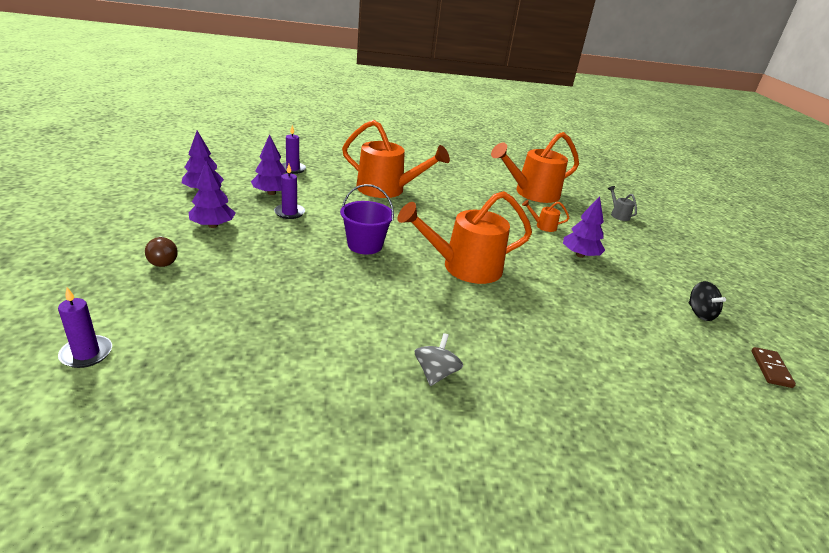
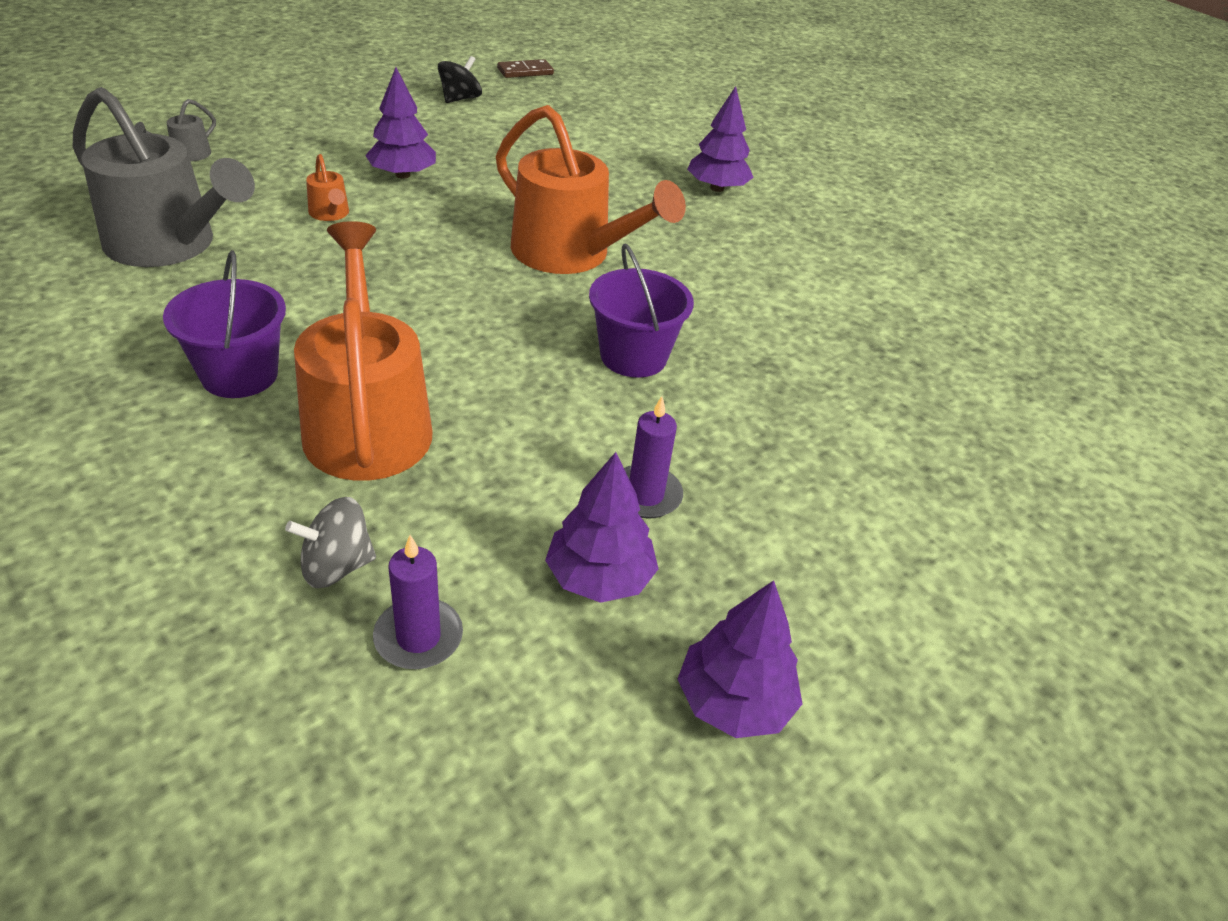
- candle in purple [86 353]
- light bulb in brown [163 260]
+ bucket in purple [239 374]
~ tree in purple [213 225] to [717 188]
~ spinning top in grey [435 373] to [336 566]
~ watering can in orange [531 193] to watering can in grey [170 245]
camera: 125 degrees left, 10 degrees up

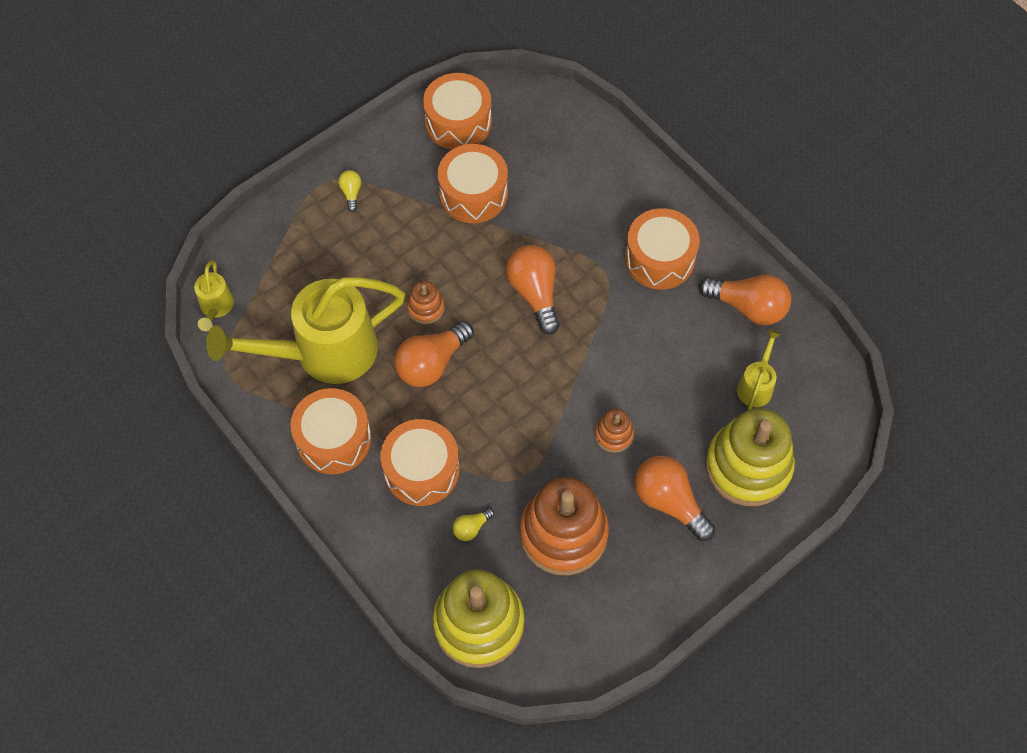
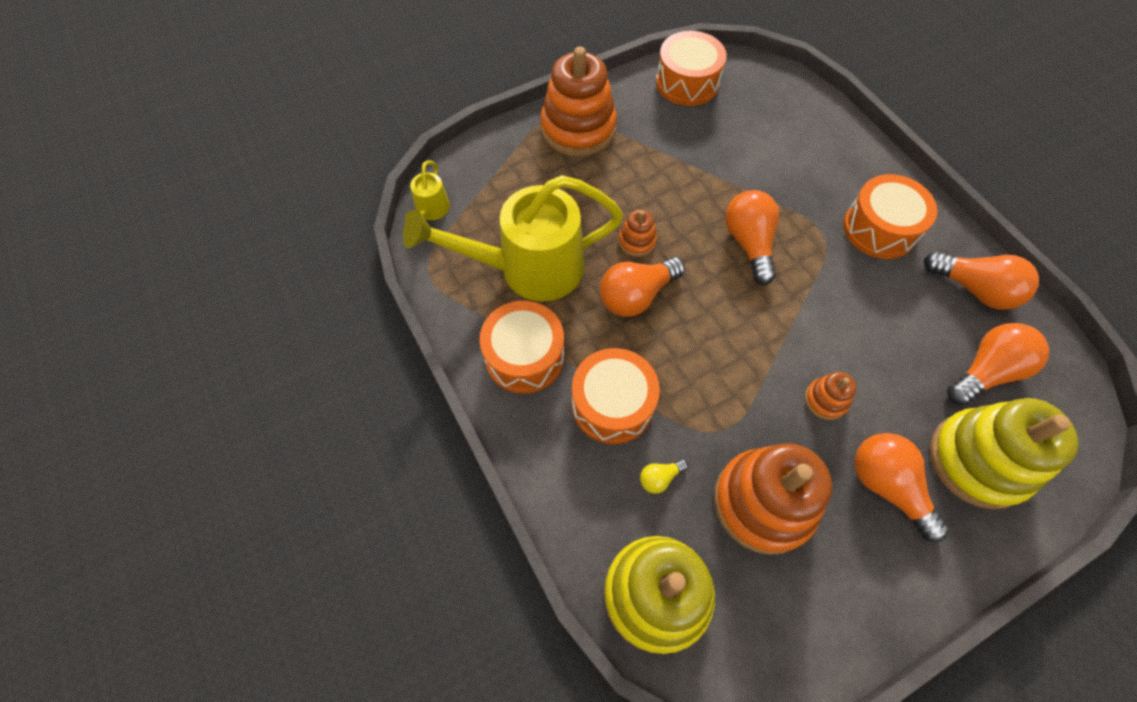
- drum in orange [473 194]
~ light bulb in yellow [351 193] to stacking toy in orange [578 128]
~ watering can in yellow [756 385] to light bulb in orange [985 371]
camera: 10 degrees right, 0 degrees up

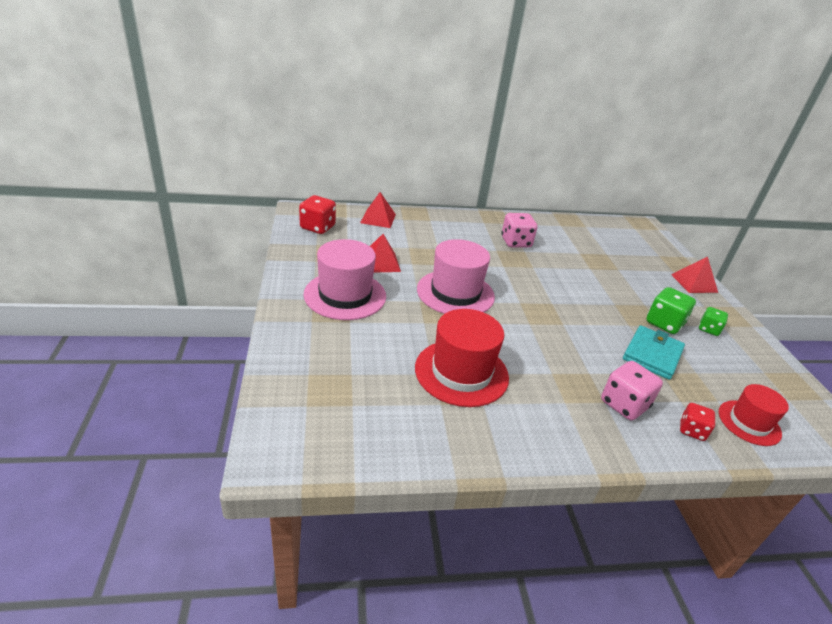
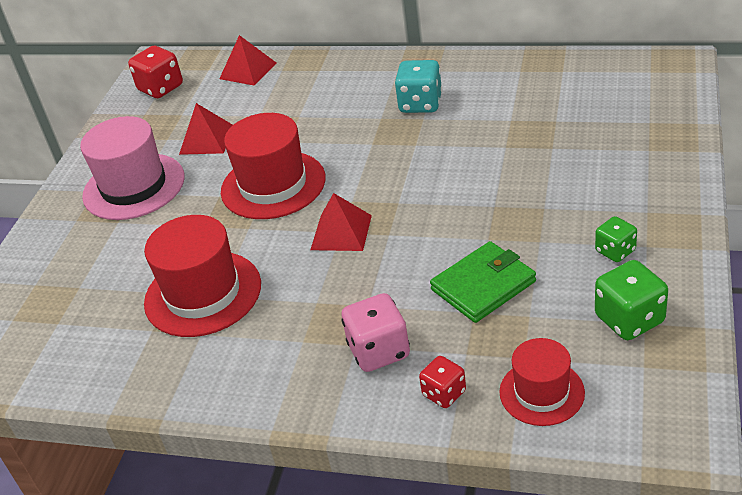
~ dice in green [664 323] to [629 319]
~ pyramid in red [694 283] to [341 232]
~ hat in pink [455 293] to hat in red [273 185]
~ dice in pink [516 242] to dice in turquoise [420 104]
~ wallet in turquoise [652 355] to wallet in green [483 286]
camera: 30 degrees right, 5 degrees up

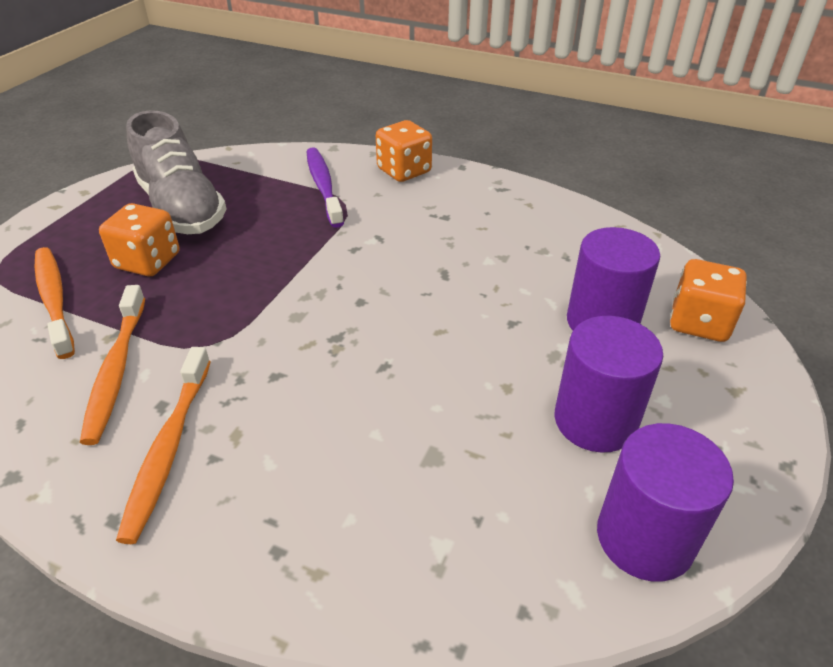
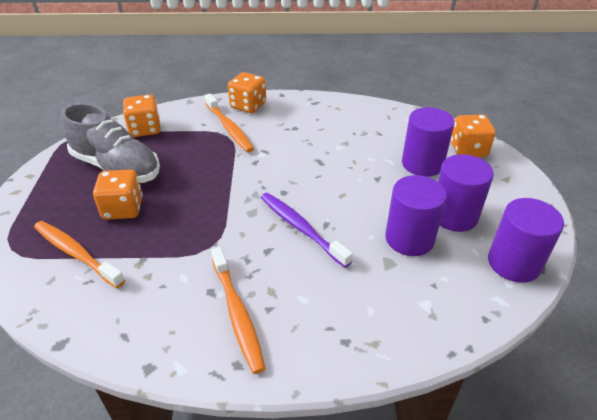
+ dice in orange [145 129]
+ cylinder in purple [409 238]
~ toothbrush in orange [116 370] to [229 128]
~ toothbrush in purple [323 186] to [301 228]
camera: 25 degrees left, 0 degrees up

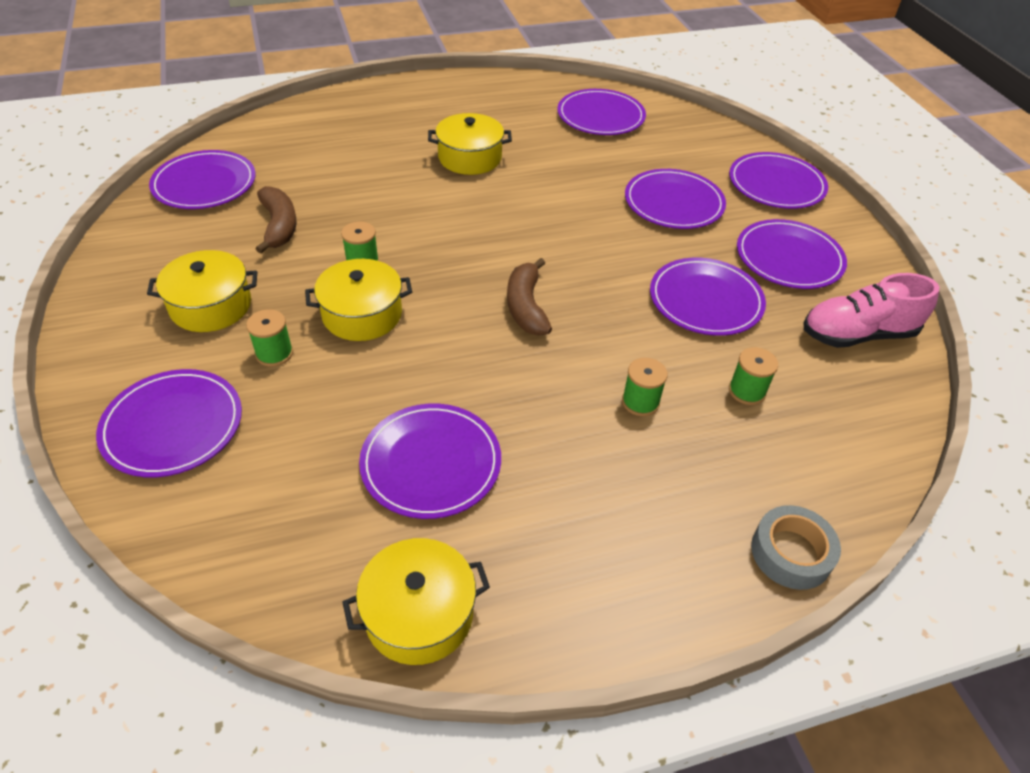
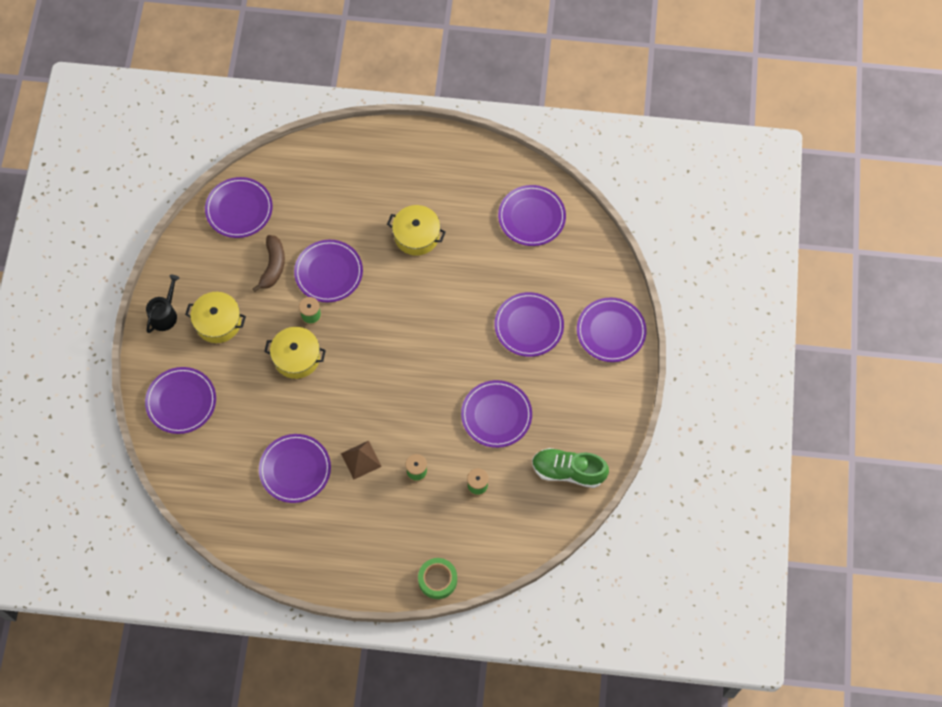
- spool in green [274 353]
- pot in yellow [419 614]
- banana in brown [526 307]
+ watering can in black [165 314]
+ pyramid in brown [361 460]
~ plate in purple [789 258] to [328 272]
~ tape in grey [791 553] to tape in green [437 580]
~ shoe in pink [857 334] to shoe in green [568 471]
camera: 25 degrees right, 20 degrees up

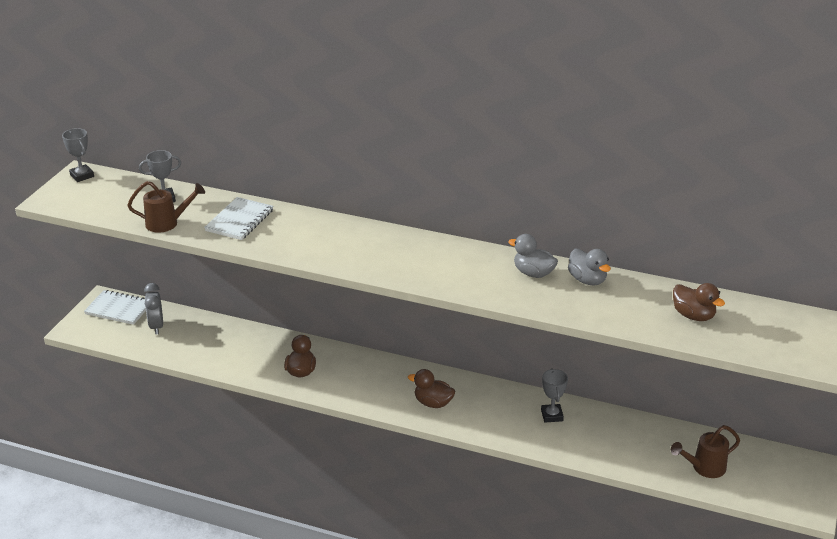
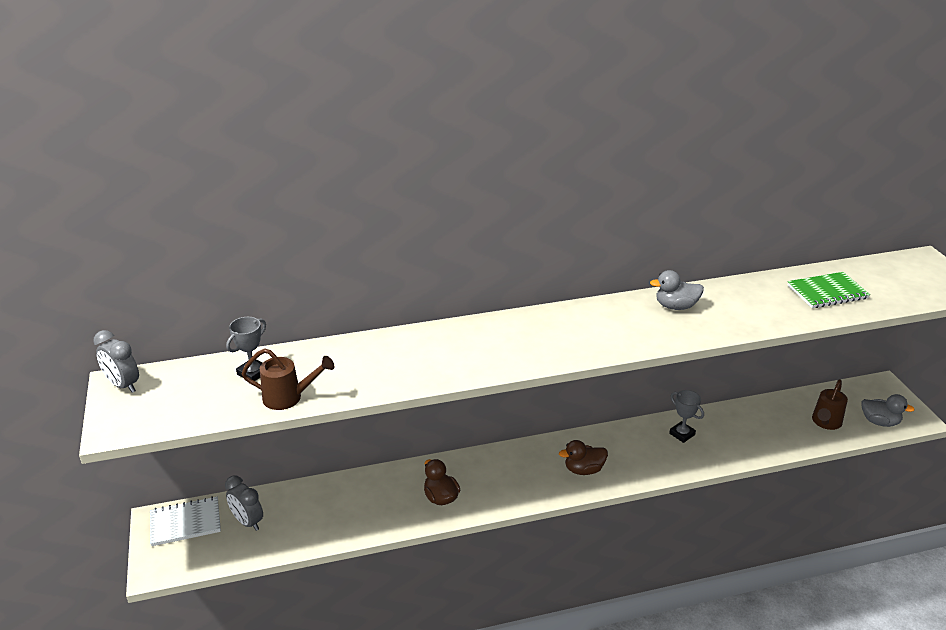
- notebook in white [239 220]
~ duck in grey [587 280] to [879 422]
~ trophy in grey [82 176] to clock in grey [123 385]
~ duck in brown [693 316] to notebook in green [827 292]
~ watering can in brown [167 223] = [288 397] 45 degrees clockwise
camera: 35 degrees left, 0 degrees up

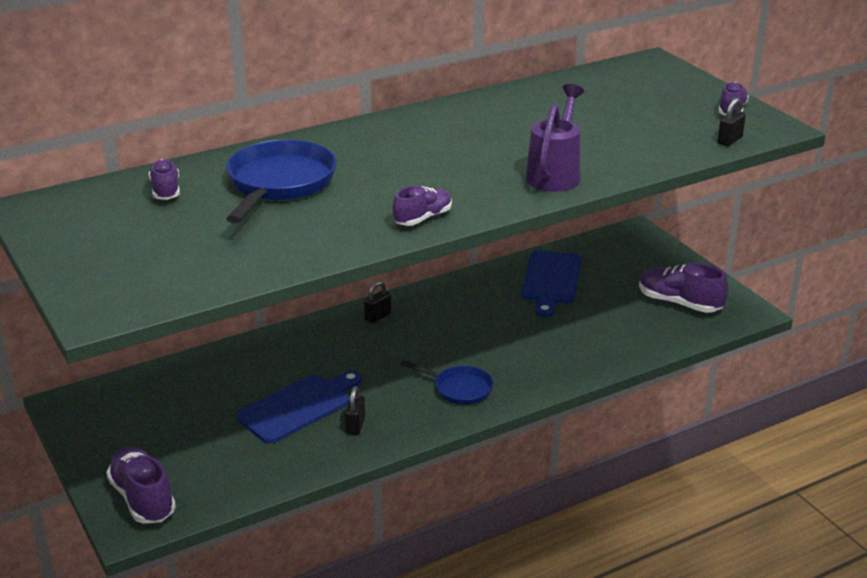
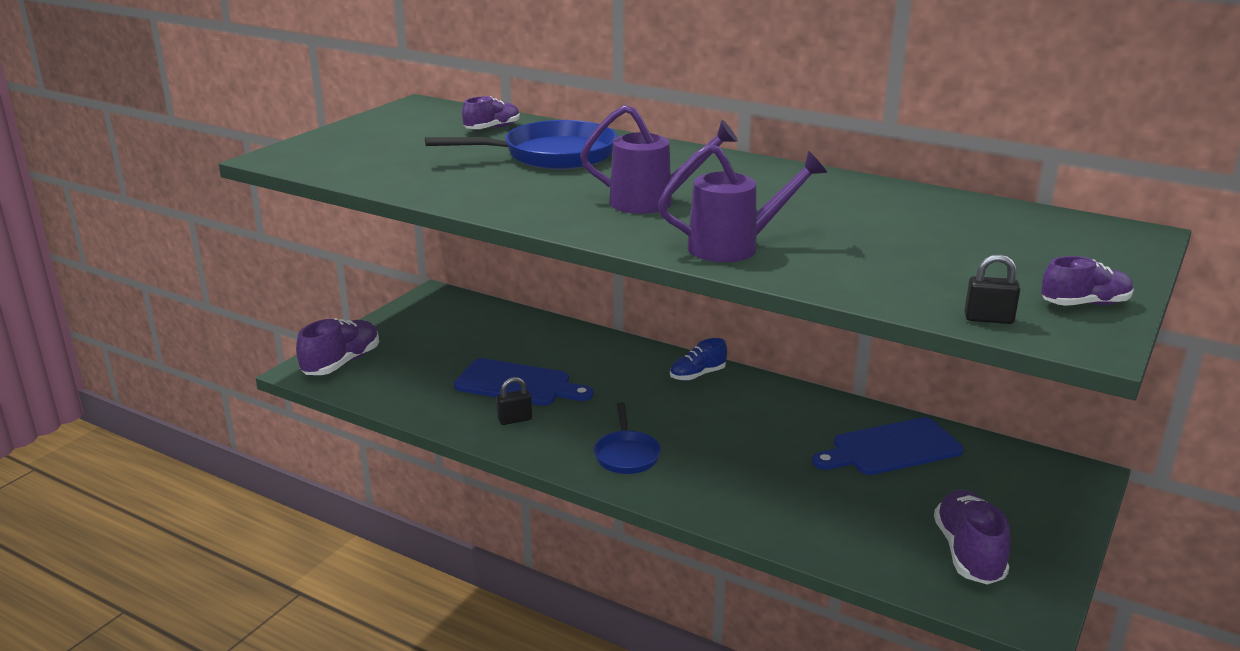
- shoe in purple [423 218]
+ watering can in purple [652 202]
~ padlock in black [378 317] to shoe in blue [697 375]
camera: 60 degrees right, 5 degrees down

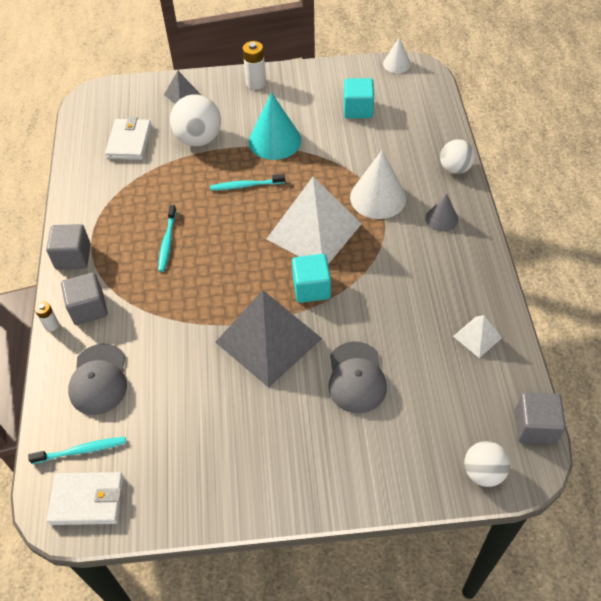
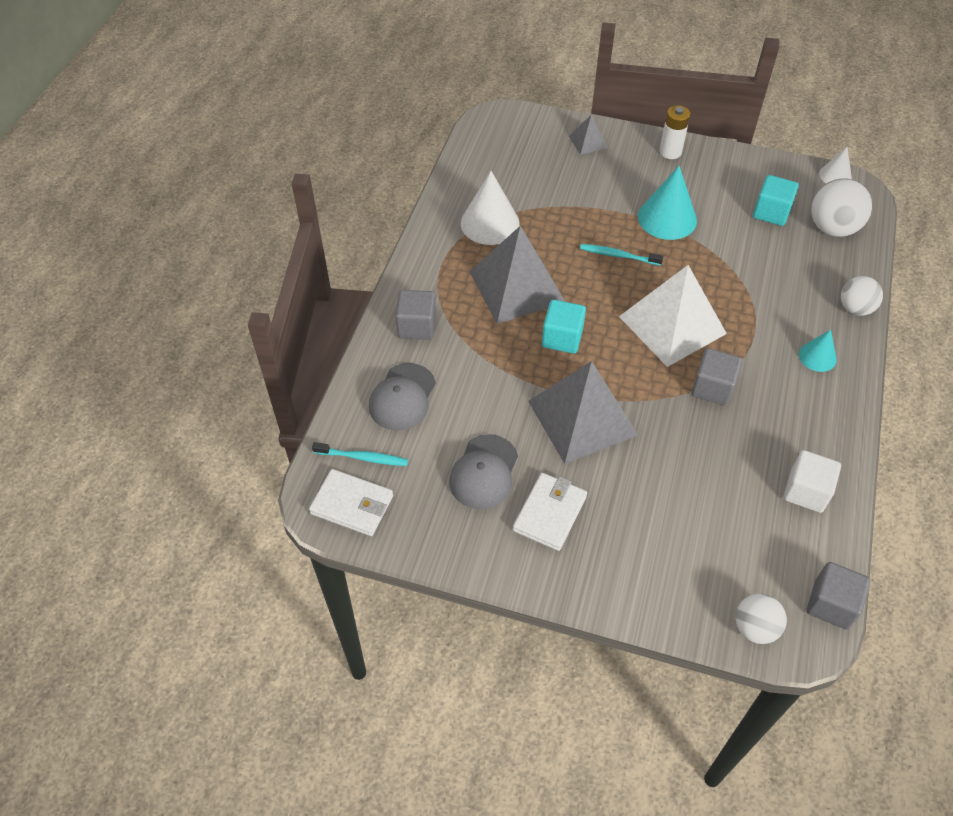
- battery in white [51 325]
~ cube in grey [73 257] to [712 388]
~ wallet in white [129 142] to [550 513]
~ ball in white [199 139] to [832 228]
~ cube in turquoise [311 288] to [562 338]
~ cap in grey [356 377] to [484 472]
~ cone in white [378 197] to [490 223]
~ toothbrush in turquoise [167 242] to pyramid in grey [517 287]
~ pyramid in white [477 337] to cube in white [806 491]
~ cone in grey [441 219] to cone in turquoise [817 356]
camera: 20 degrees right, 0 degrees up

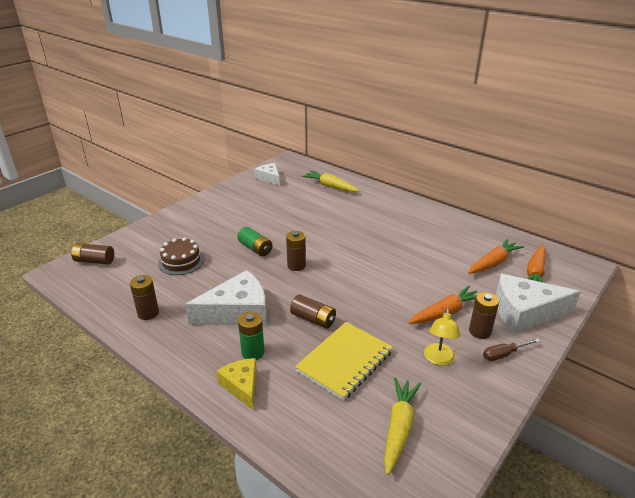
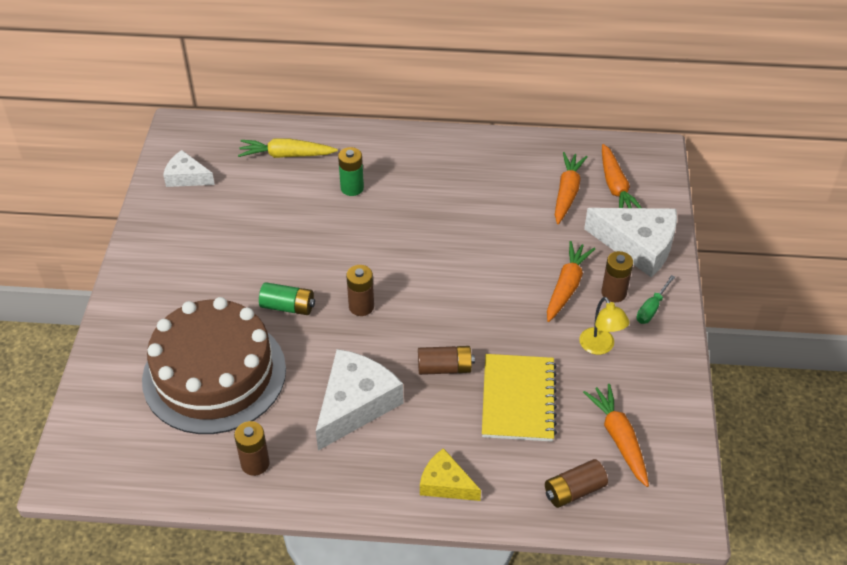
~ battery in brown [94 261] to [574 491]
~ battery in green [253 352] to [352 188]
~ carrot in yellow [399 428] to carrot in orange [619 438]
~ screwdriver in brown [504 354] to screwdriver in green [651 309]
~ cheese in white [525 312] = [638 246] 120 degrees counterclockwise
~ cake in brown [181 261] = [214 374] x2.15
camera: 35 degrees left, 15 degrees up

